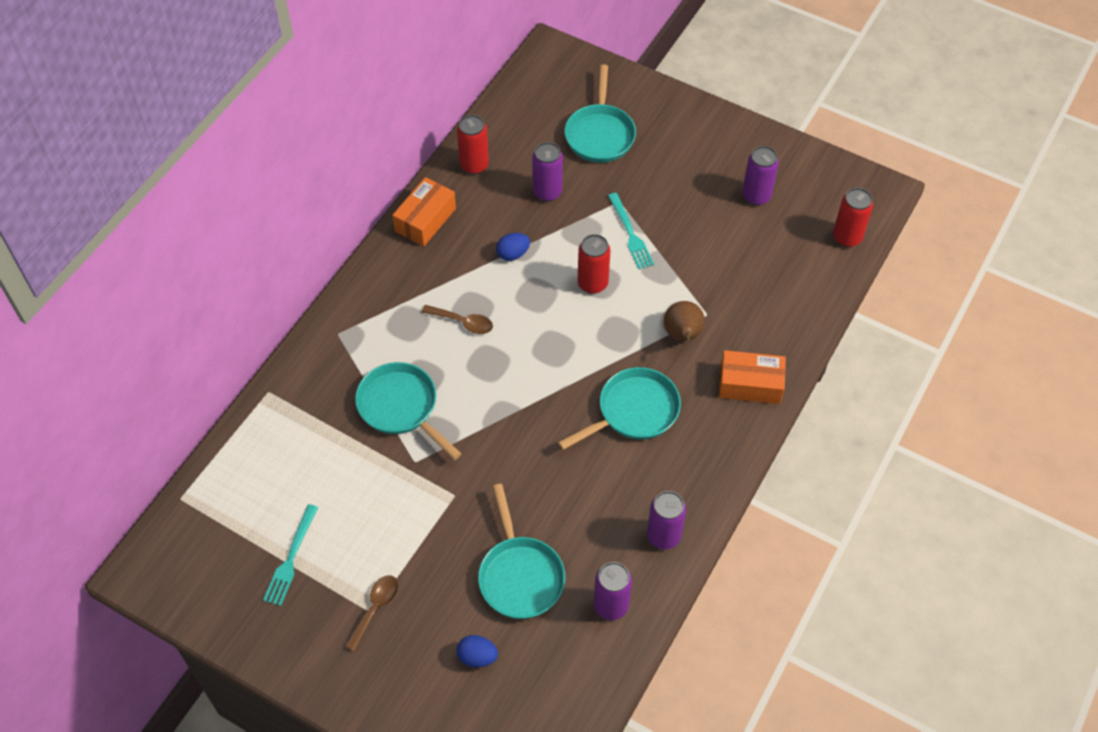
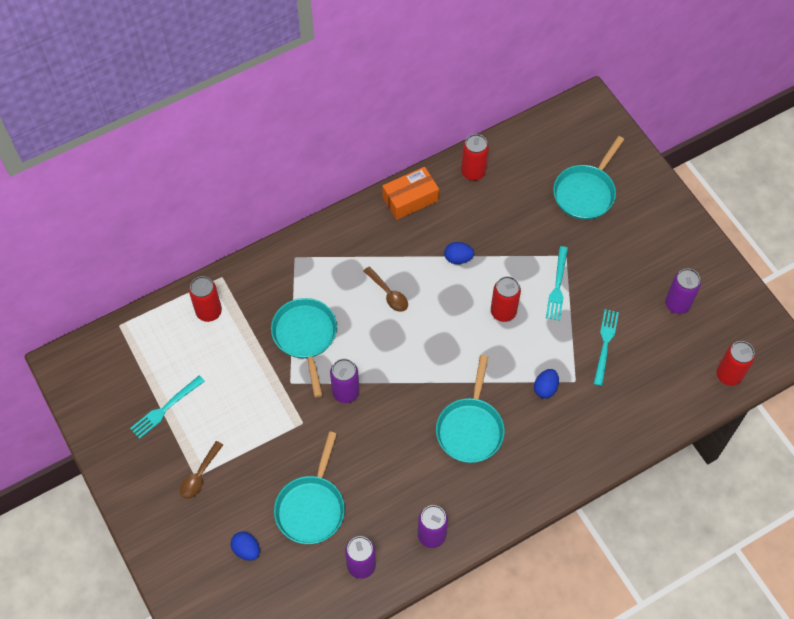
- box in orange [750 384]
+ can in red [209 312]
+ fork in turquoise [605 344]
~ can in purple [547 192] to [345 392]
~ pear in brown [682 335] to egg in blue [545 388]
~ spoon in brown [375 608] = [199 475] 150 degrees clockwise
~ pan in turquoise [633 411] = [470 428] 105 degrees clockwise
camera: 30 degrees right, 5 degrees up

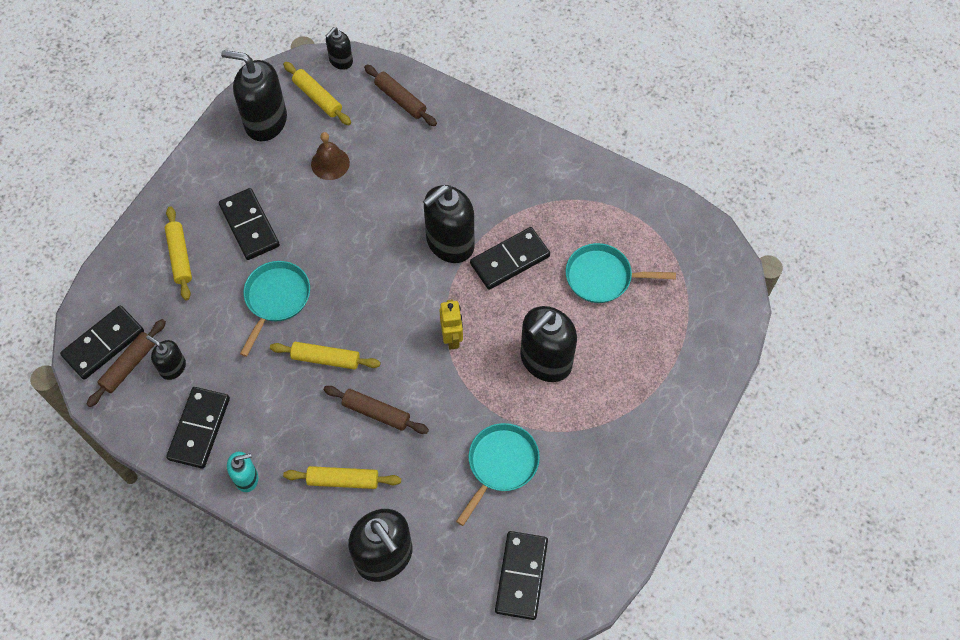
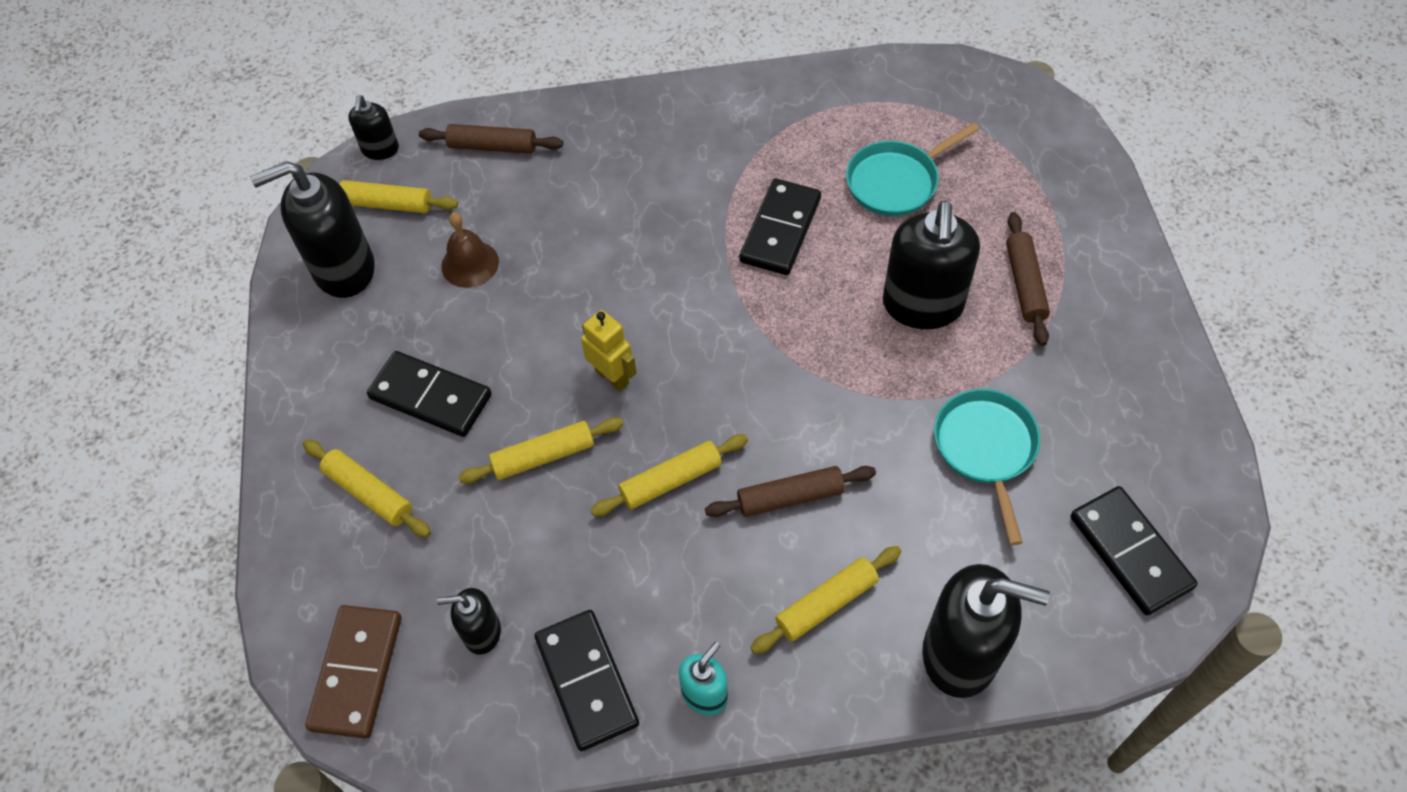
- soap dispenser in black [450 243]
~ rolling pin in brown [129 365] to [1024 284]
~ robot in yellow [452 338] to [612 377]
~ pan in turquoise [276 299] to rolling pin in yellow [543 456]
~ domino in black [103 344] to domino in brown [357 672]
camera: 35 degrees left, 5 degrees down

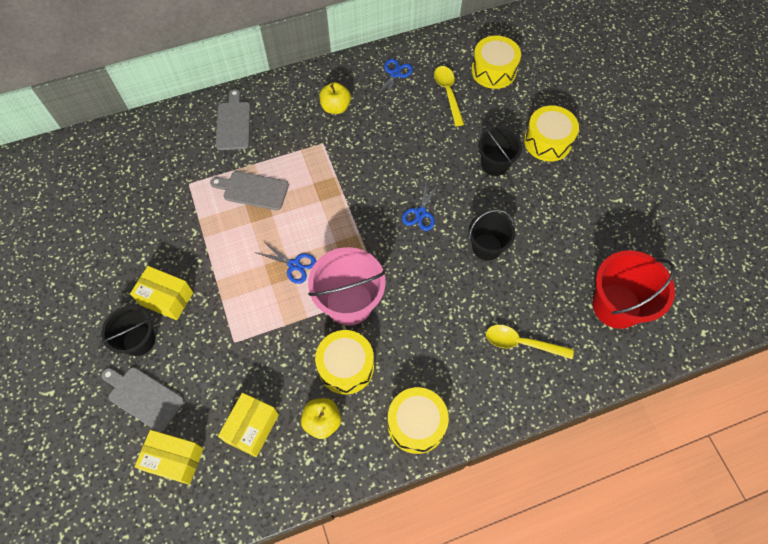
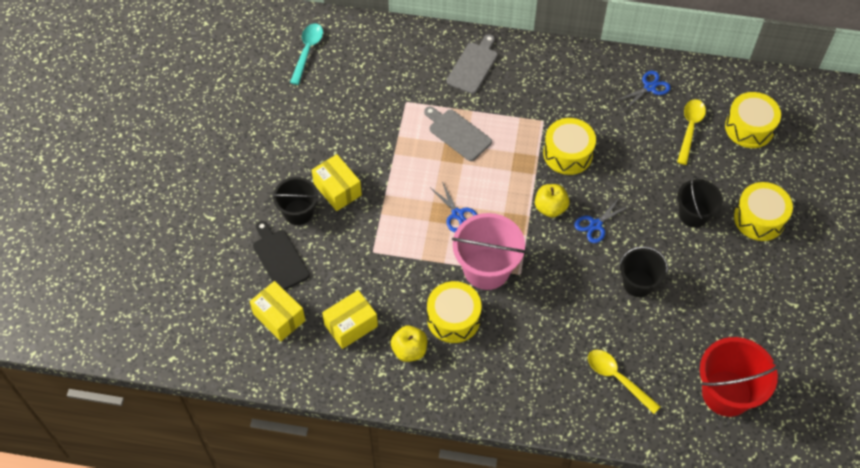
+ spoon in turquoise [307 51]
~ apple in yellow [336 107] to [550 208]
~ drum in yellow [416 424] to [568 153]
~ cutting board in grey [143 397] to cutting board in black [279 258]
camera: 30 degrees right, 5 degrees down

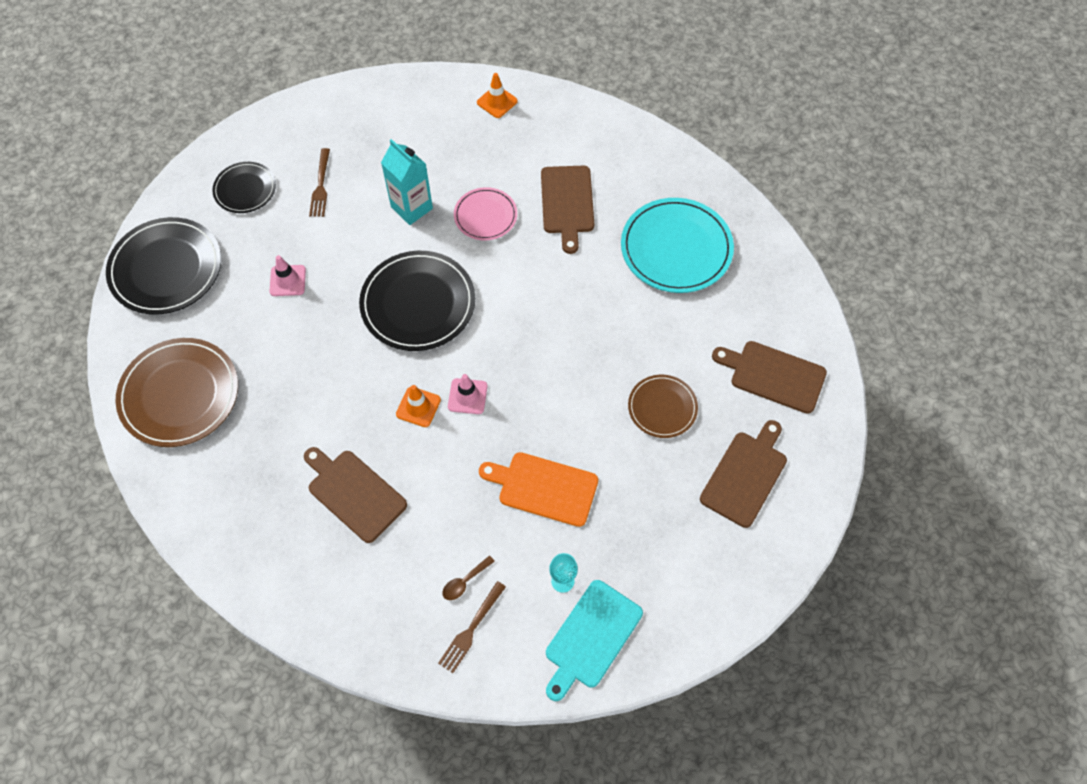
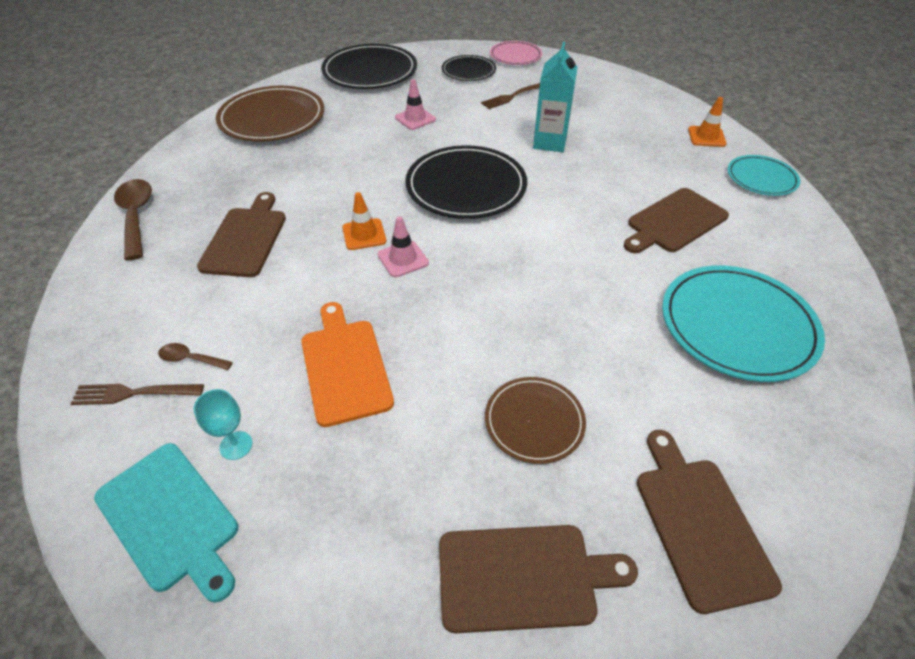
+ spoon in brown [136 216]
+ plate in turquoise [761 178]
~ plate in pink [485 216] to [515 56]
~ cutting board in turquoise [591 637] = [170 518] 135 degrees counterclockwise
camera: 55 degrees right, 15 degrees down

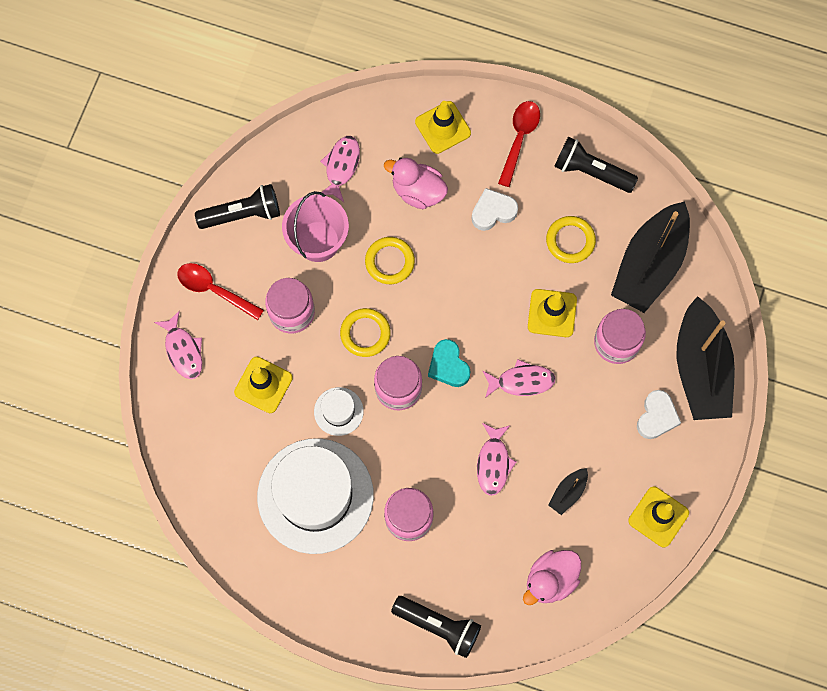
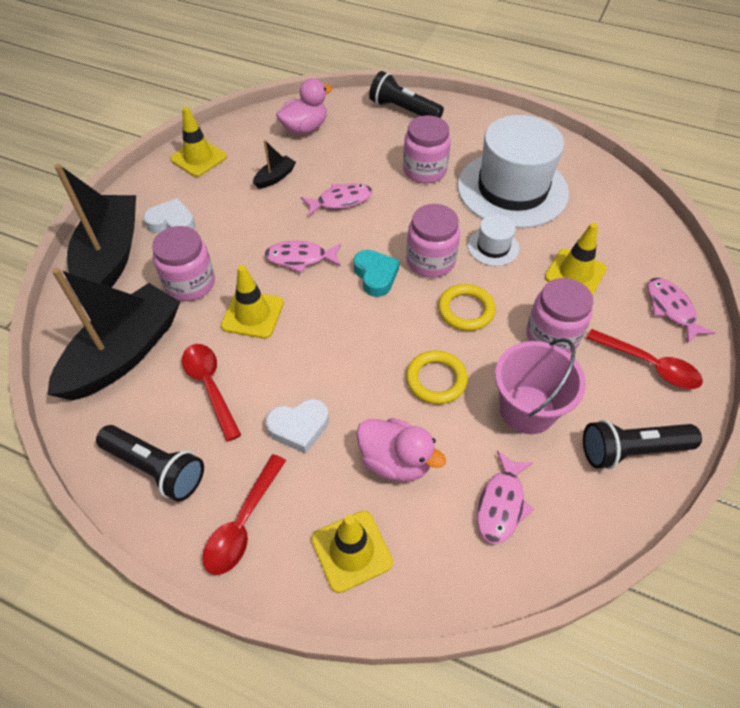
~ ring in yellow [570 241] to spoon in red [210 386]
~ fish in pink [493 463] = [340 201] 60 degrees clockwise
~ heart in white [656 417] = [172 223] 75 degrees clockwise
camera: 175 degrees left, 20 degrees down

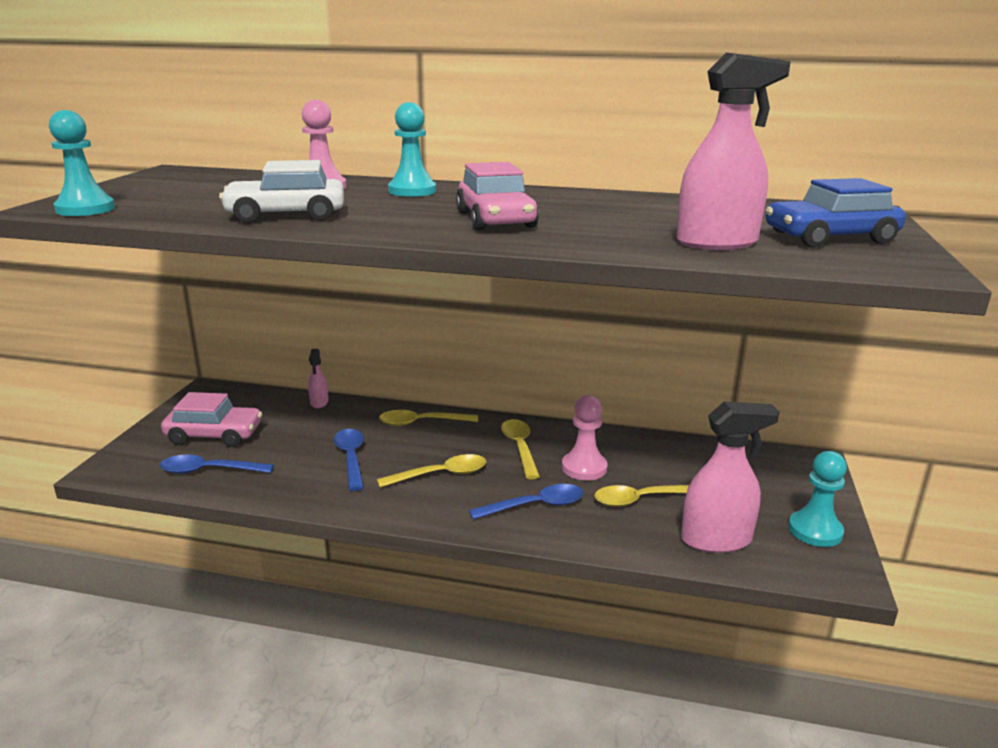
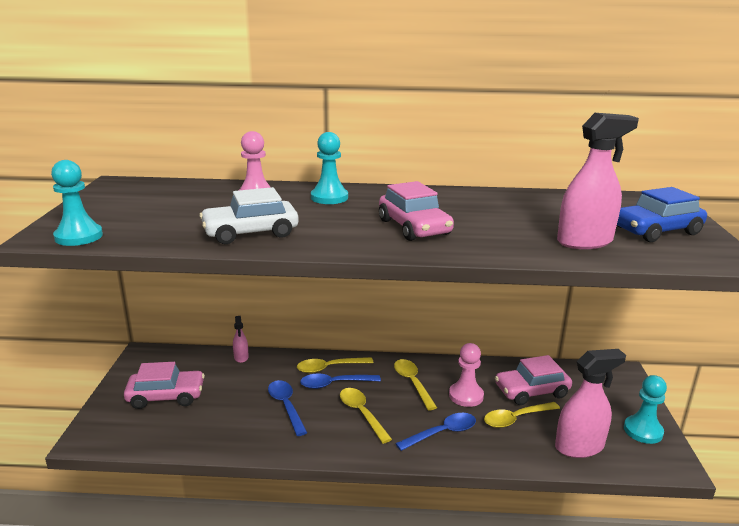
+ car in pink [531 391]
~ spoon in blue [208 471] to [334 384]
~ spoon in yellow [441 475] = [361 413] 90 degrees counterclockwise
camera: 10 degrees left, 0 degrees up

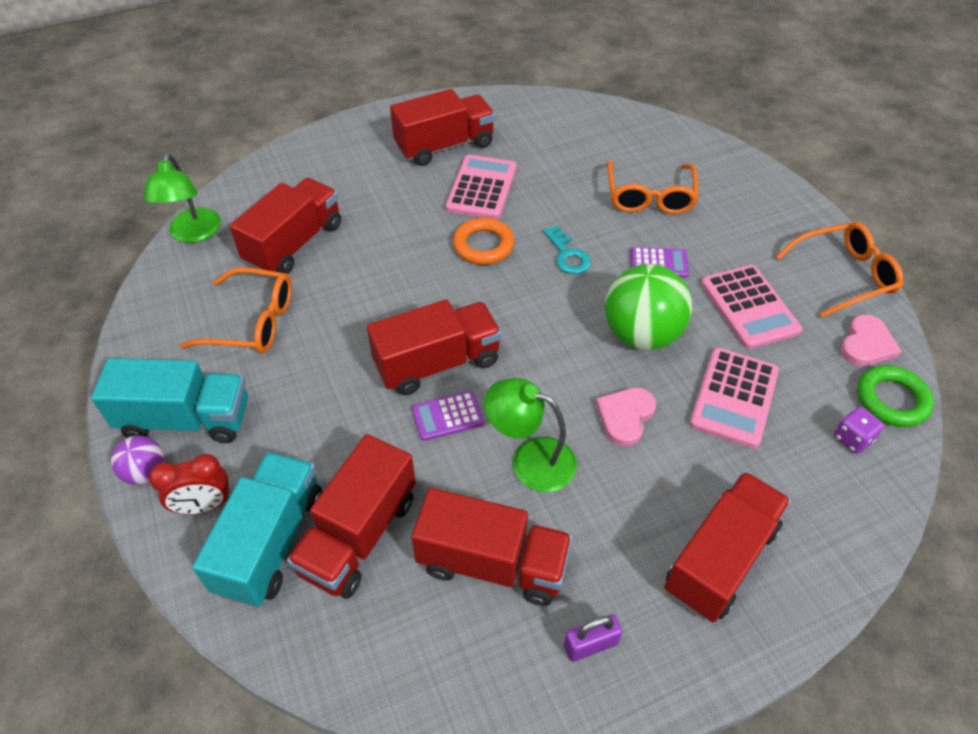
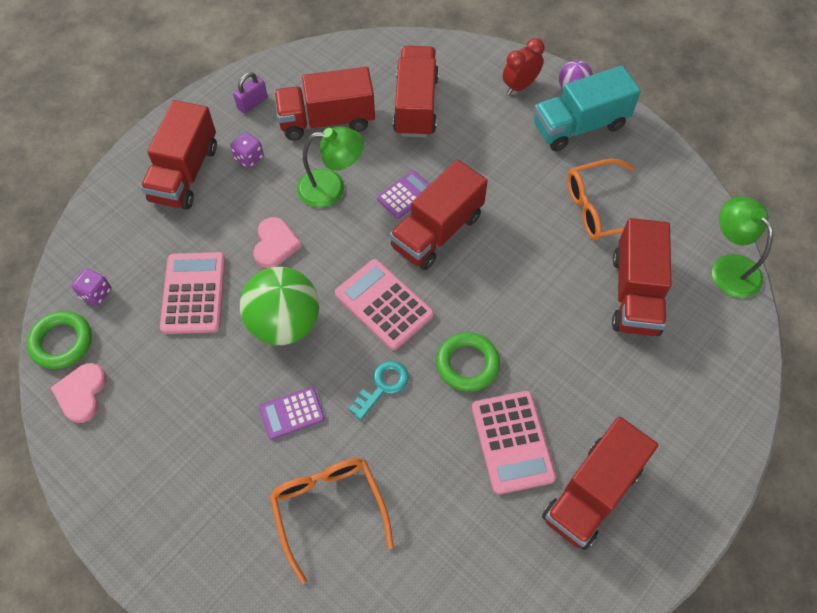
- truck in turquoise [271 542]
- glasses in orange [844 276]
+ dice in purple [249 158]
~ calculator in pink [749 307] to [384 304]
~ ring in orange [483 245] to ring in green [467 364]
~ key in turquoise [568 255] = [383 386] 90 degrees clockwise
camera: 155 degrees right, 10 degrees up

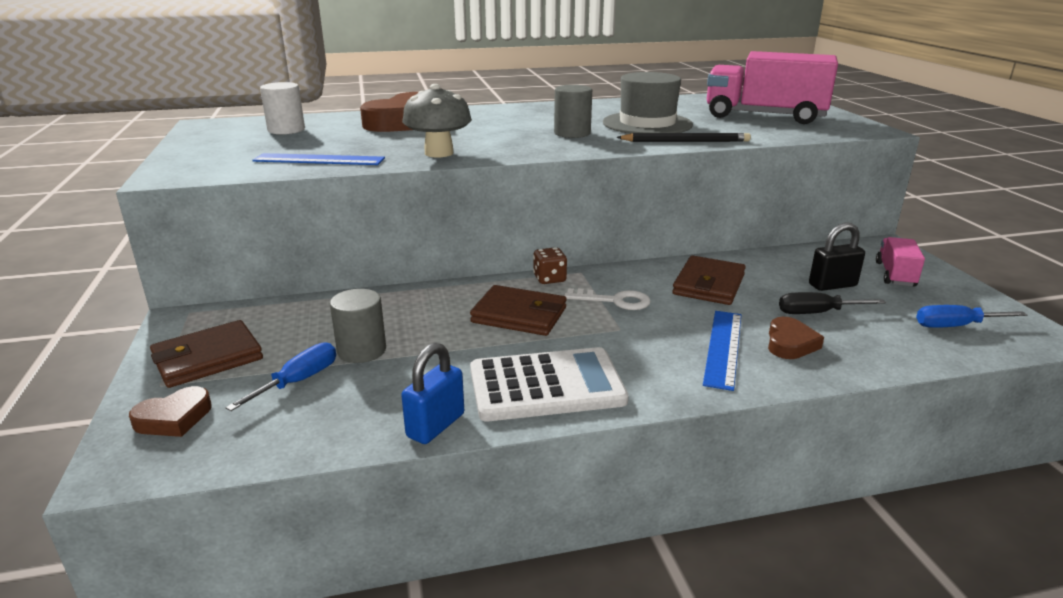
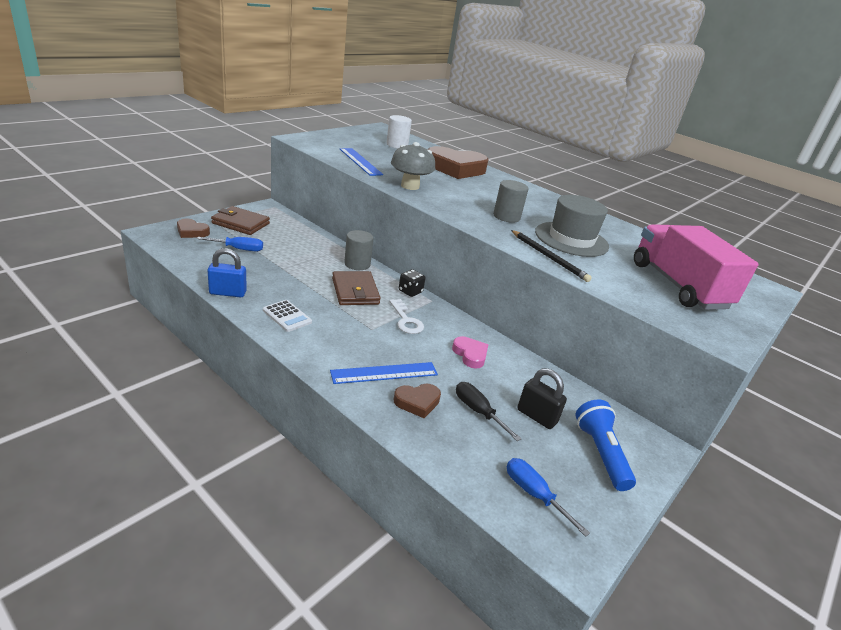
~ cylinder in grey [362 350] to [357 264]
~ wallet in brown [708 284] to heart in pink [470 355]
~ truck in pink [895 275] to flashlight in blue [600 453]
~ dice in brown [549 279] to dice in black [410 291]
~ calculator in white [546 386] = [287 316] x0.53
camera: 50 degrees right, 5 degrees up

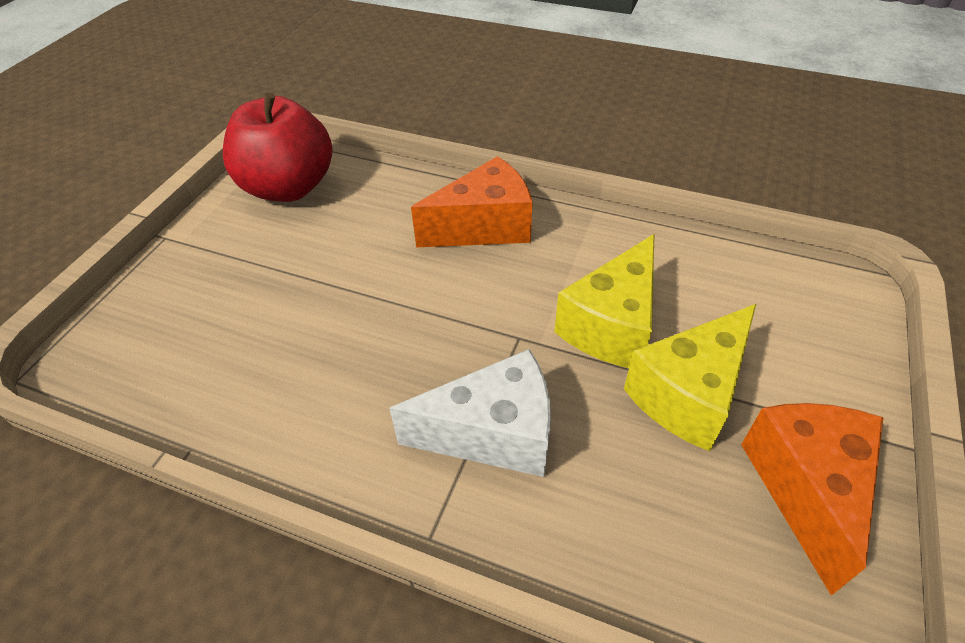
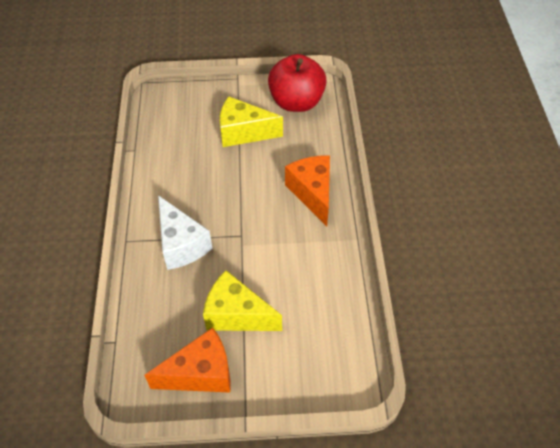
~ cheese in yellow [612 325] to [243 133]
~ cheese in orange [484 227] = [312 193] 150 degrees counterclockwise
camera: 65 degrees right, 5 degrees up

